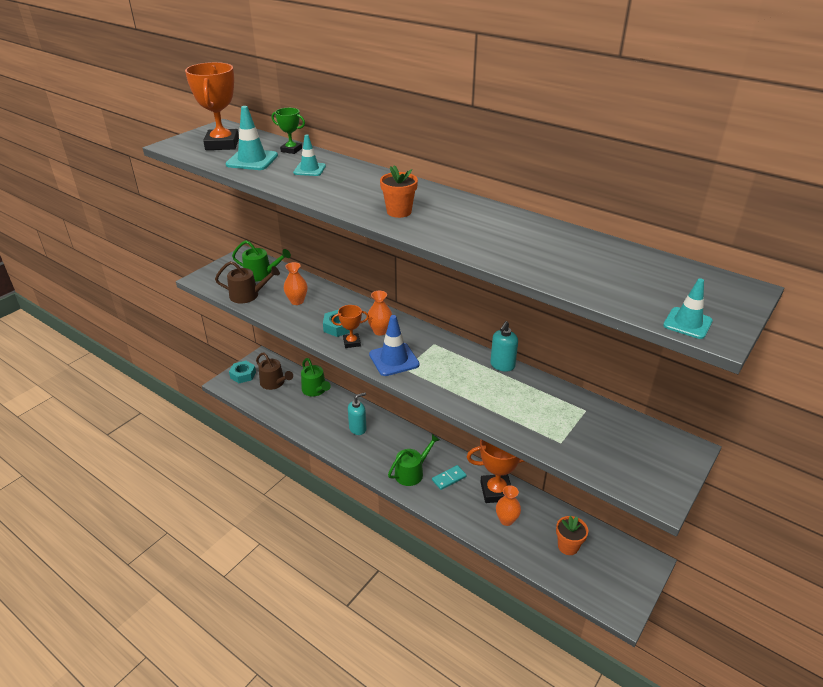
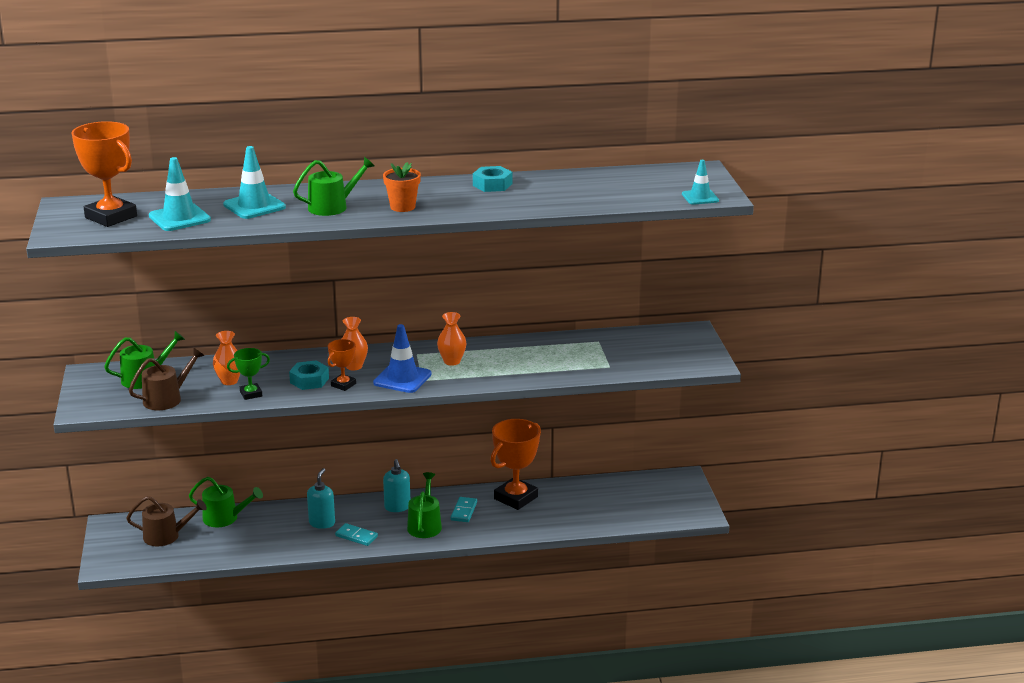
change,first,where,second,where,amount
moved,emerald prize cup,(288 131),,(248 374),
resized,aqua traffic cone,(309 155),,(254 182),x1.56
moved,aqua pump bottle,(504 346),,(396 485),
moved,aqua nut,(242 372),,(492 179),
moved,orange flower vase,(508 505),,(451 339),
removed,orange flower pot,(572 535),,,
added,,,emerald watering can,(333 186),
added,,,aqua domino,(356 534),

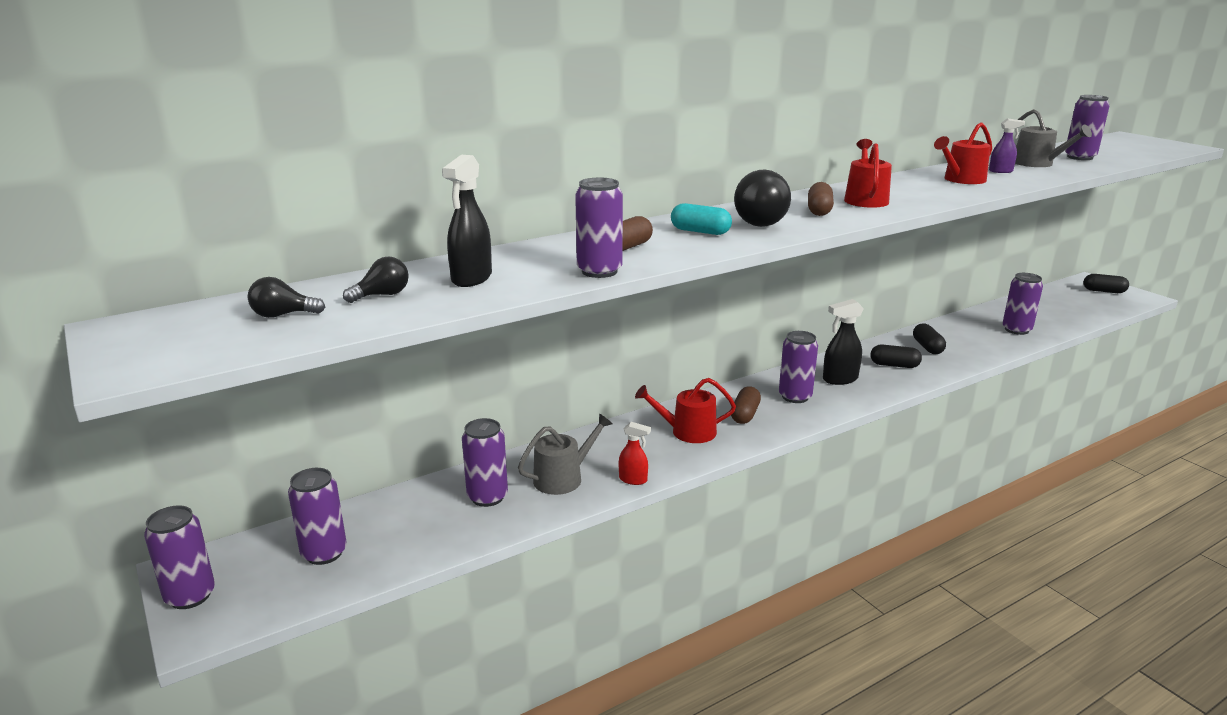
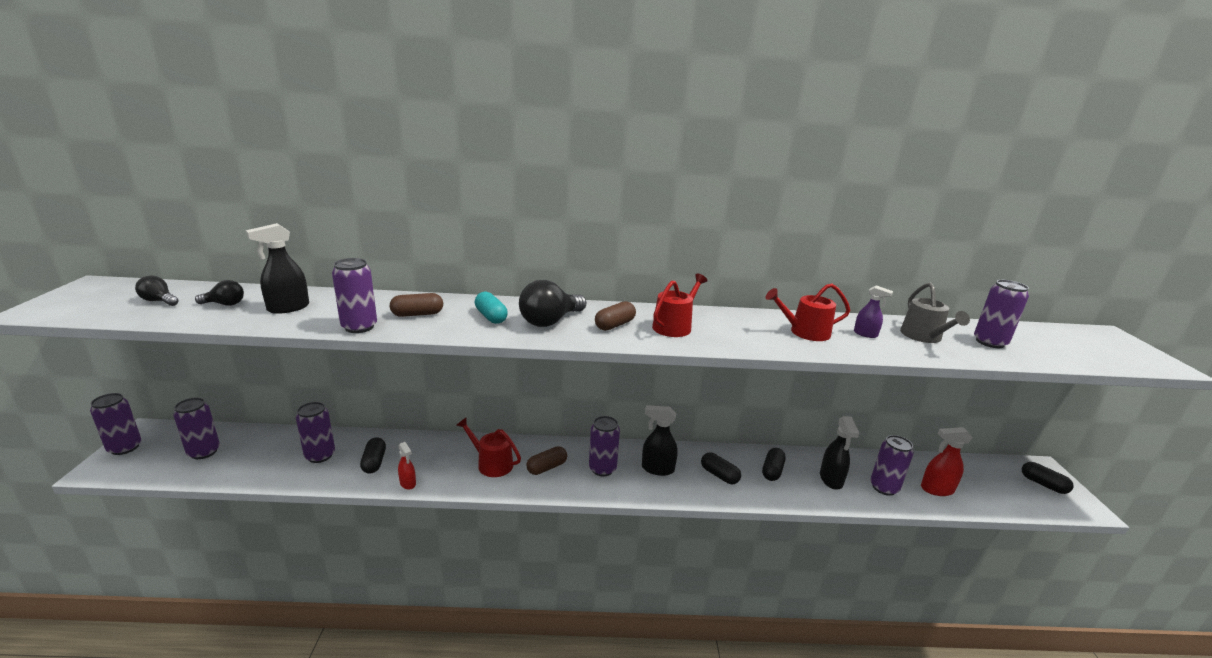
change,first,where,second,where,amount
replaced,ash-grey watering can,(565 454),ebony pill,(373 455),
added,,,ebony sprayer,(839 453),
added,,,crimson sprayer,(947 461),

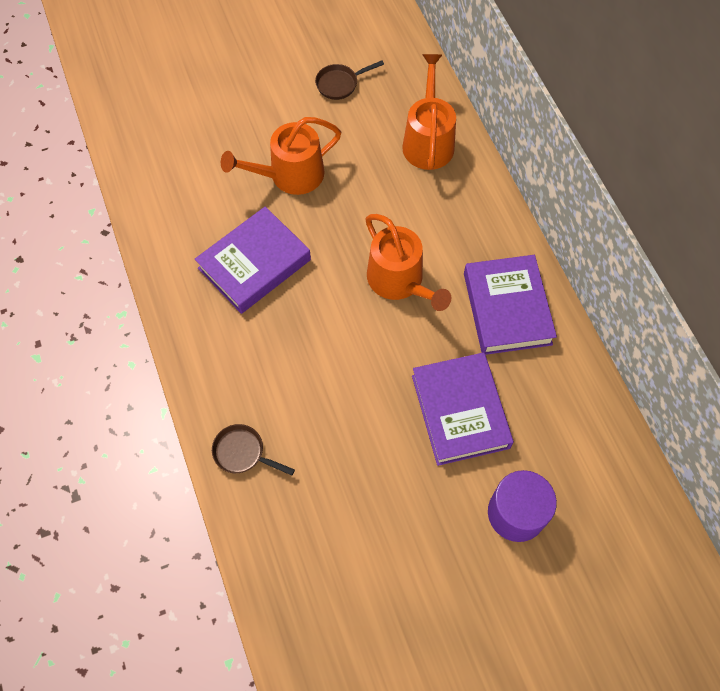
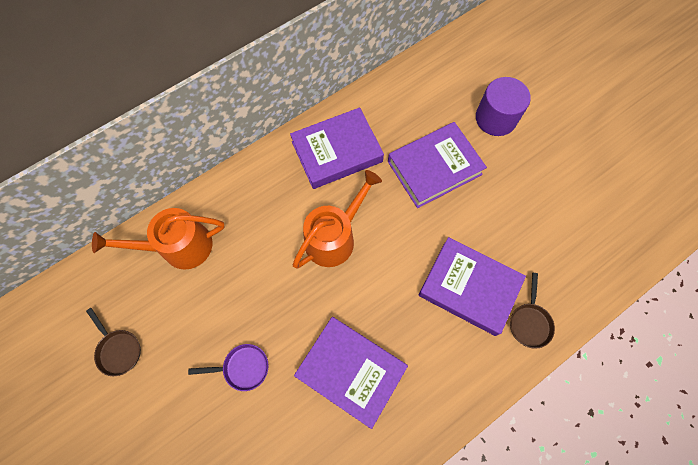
change,first,where,second,where,amount
replaced,orange watering can,(281 156),violet skillet,(228 367),
added,,,violet book,(472 286),

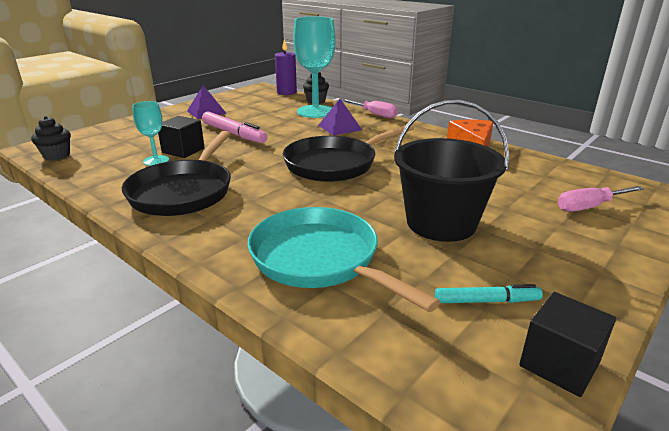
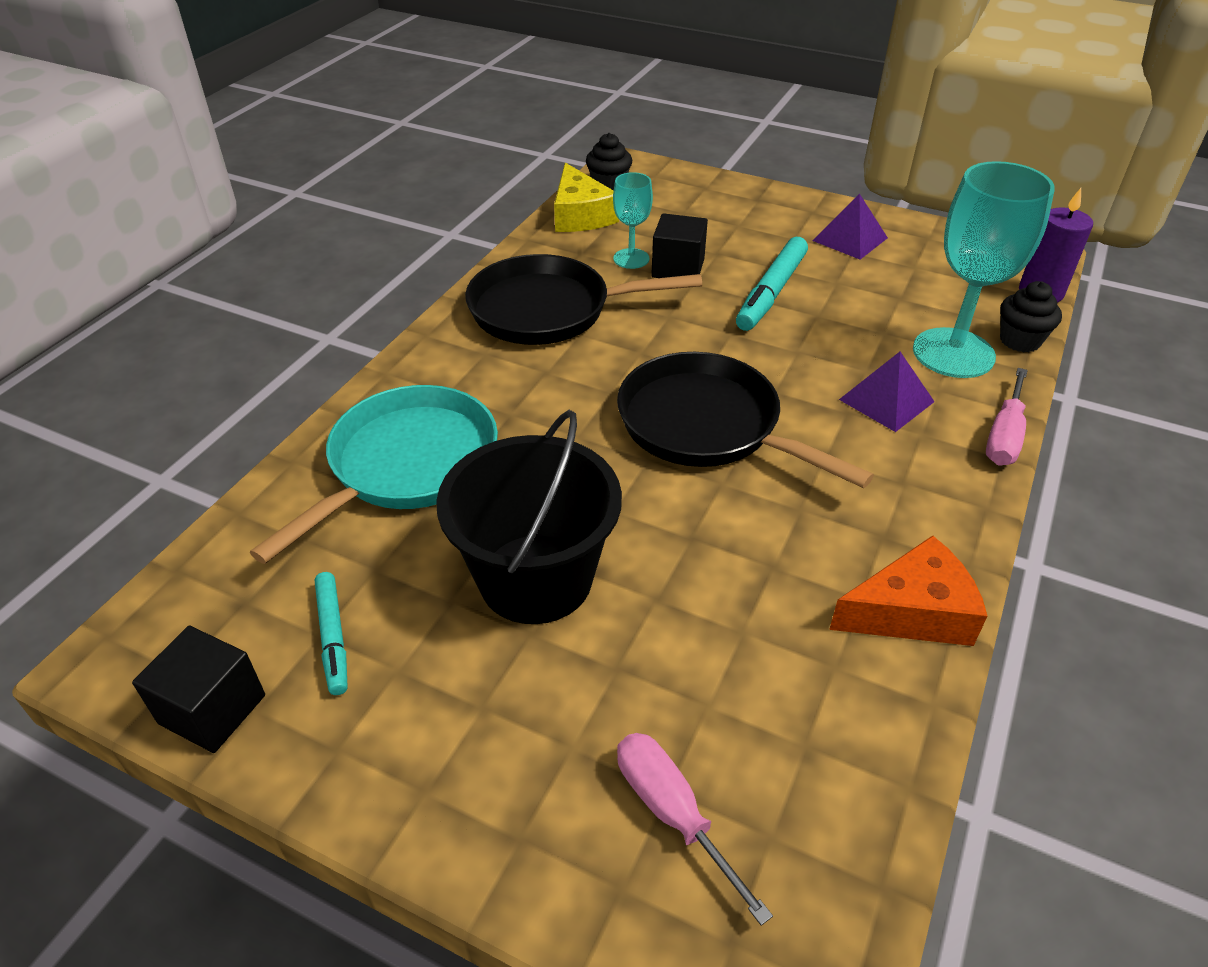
change,first,where,second,where,amount
recoloured,rose-pink marker pen,(234 127),aqua marker pen,(772 284),
added,,,bright yellow piece of cheese,(586 197),

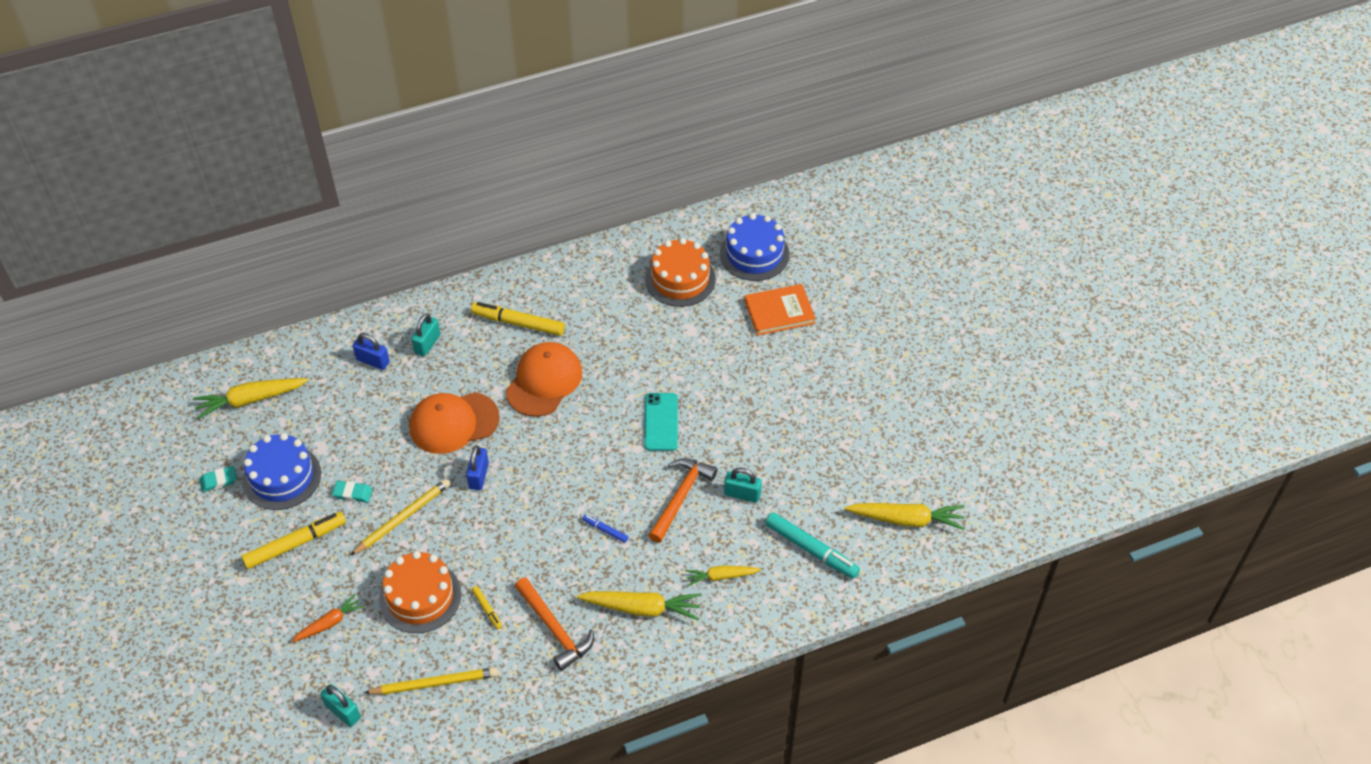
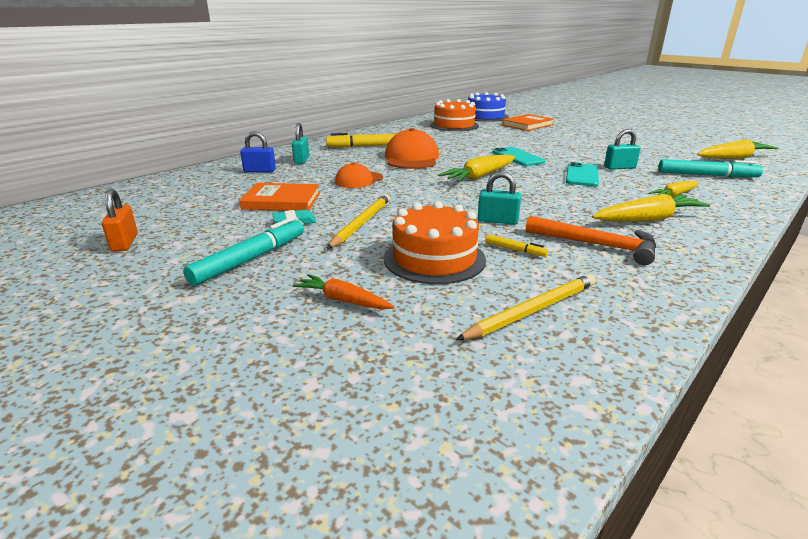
change,first,where,second,where,amount
moved,bright yellow root vegetable,(250 398),,(476 168),
resized,orange cap,(454 423),,(359 175),x0.61
removed,blue gateau,(282 471),,,
removed,blue lock,(477 468),,,
replaced,orange carpenter's hammer,(683 500),aqua mobile phone,(582 174),
replaced,aqua gum eraser,(218 479),orange lock,(120 220),
recoloured,bright yellow marker pen,(293 540),aqua marker pen,(243 251),
removed,blue marker pen,(605 529),,,
turned,orange root vegetable,(328 618),,(343 291),90 degrees counterclockwise
moved,aqua lock,(340 705),,(499 198),
added,,,orange book,(279 197),

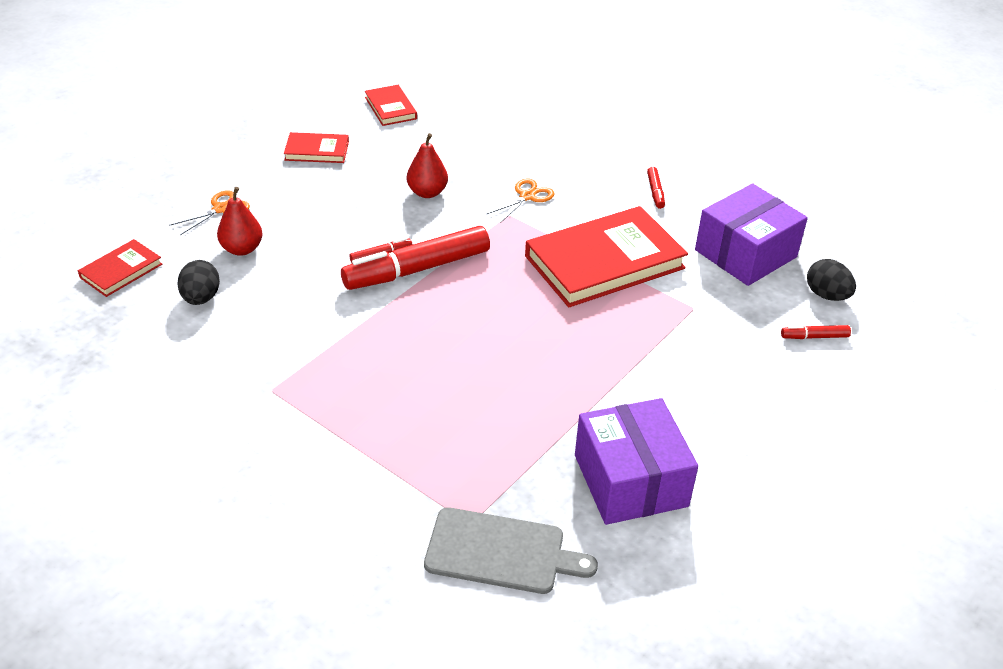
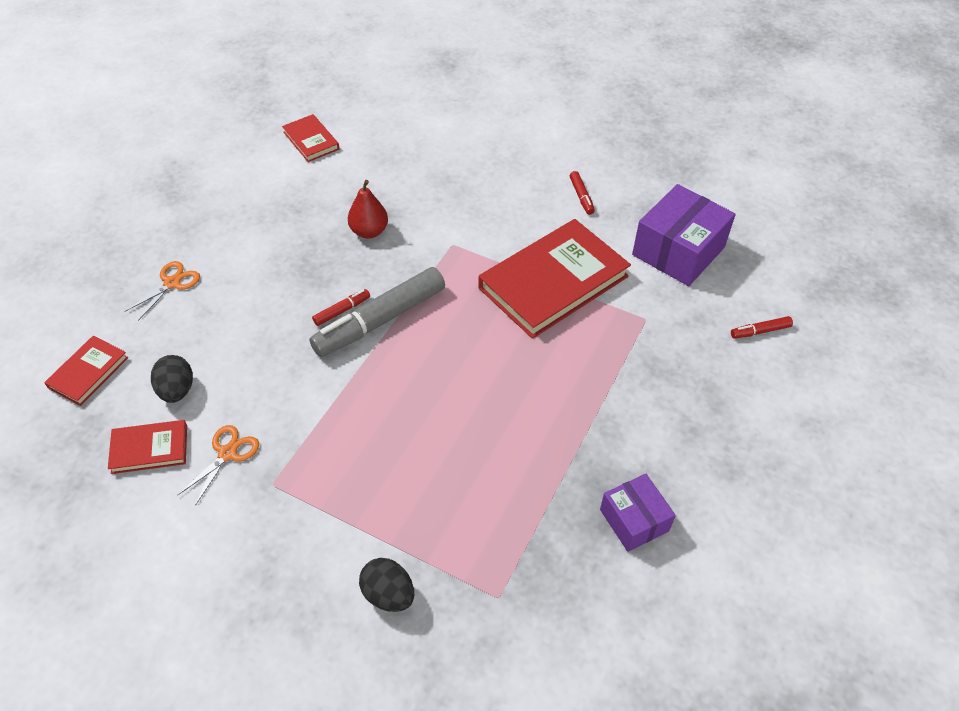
change,first,where,second,where,amount
moved,crimson book,(316 147),,(147 447),
moved,orange shears,(520 200),,(218 465),
removed,crimson toy pear,(240 221),,,
recoloured,crimson marker pen,(415 258),ash-grey marker pen,(377 312),
moved,ebony egg,(831 280),,(386 585),
resized,violet box,(636 461),,(638 513),x0.60
removed,ash-grey cutting board,(511 550),,,

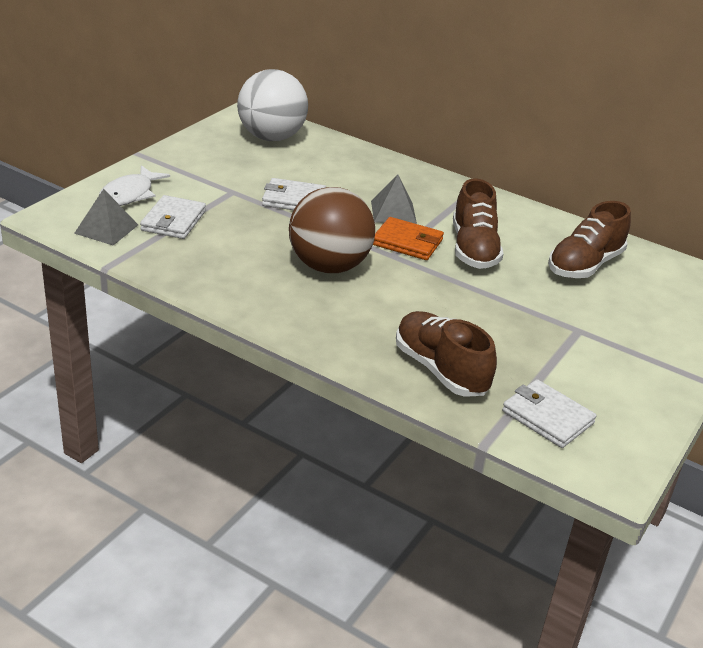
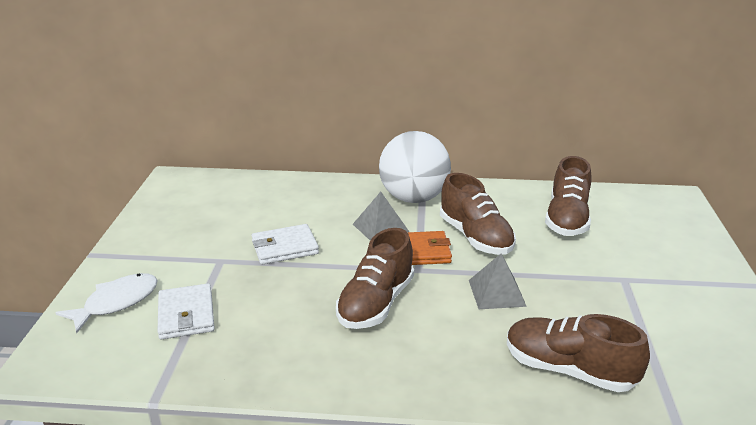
change,first,where,second,where,amount
moved,pure white play ball,(272 105),,(415 167),
turned,pure white toy fish,(134 185),,(106 303),135 degrees counterclockwise
replaced,brown play ball,(332 230),brown sneaker,(375 278),
moved,ash-grey pyramid shape,(106 217),,(498 281),
removed,pure white billfold,(549 413),,,

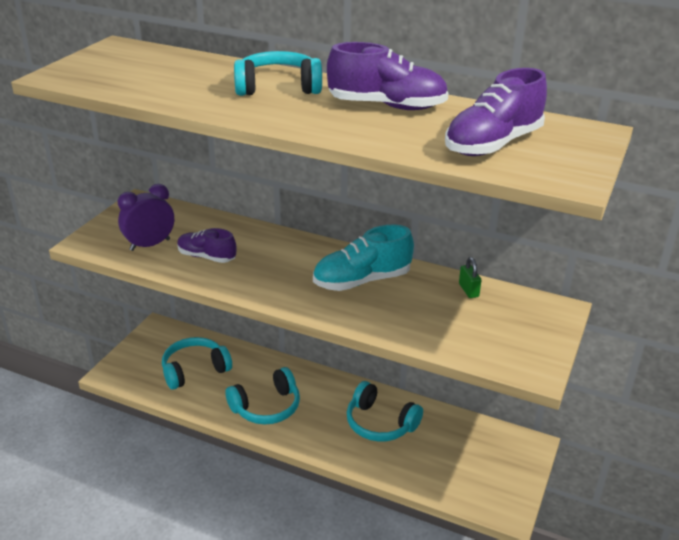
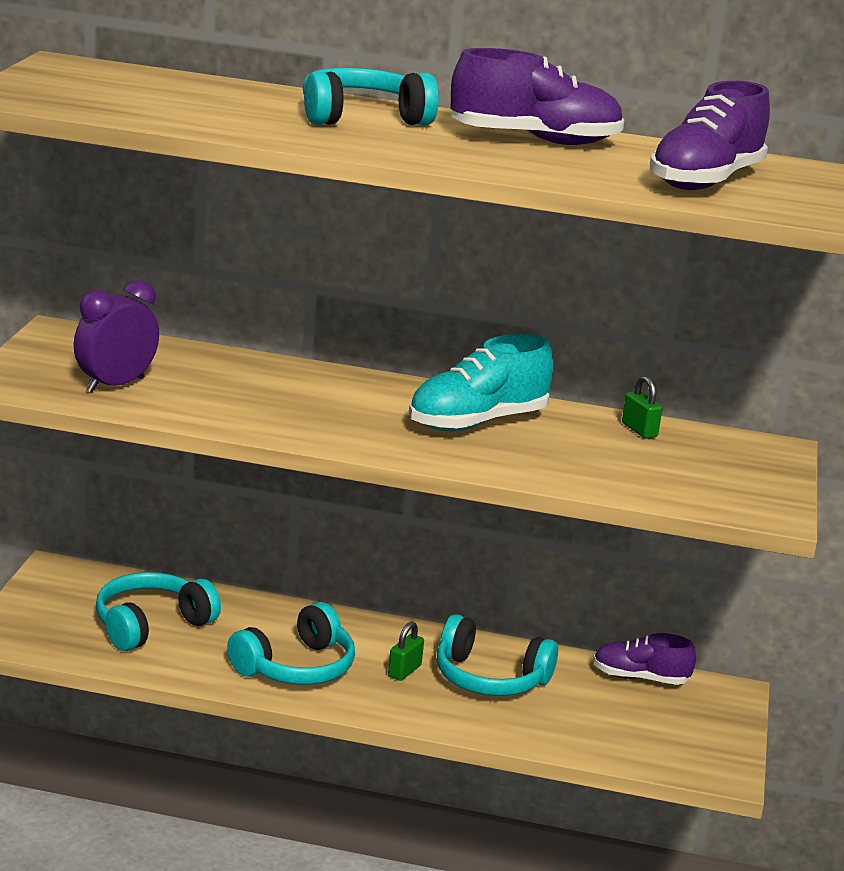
change,first,where,second,where,amount
moved,violet sneaker,(206 245),,(644 659),
added,,,emerald lock,(406 651),

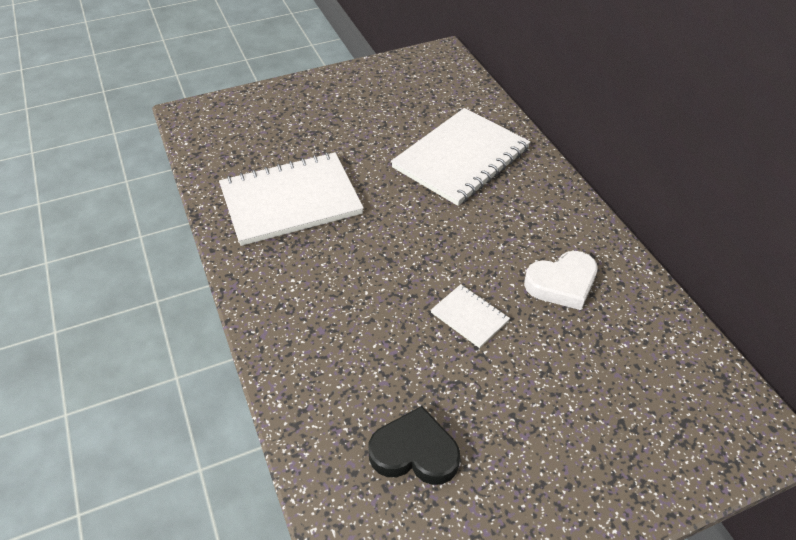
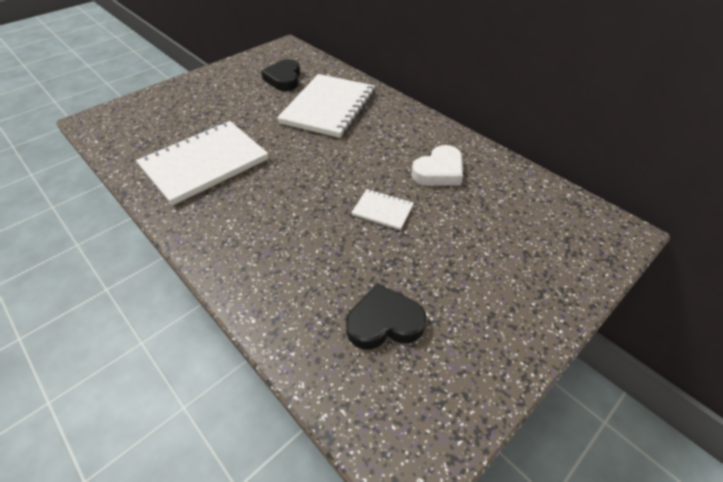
change,first,where,second,where,amount
added,,,ebony heart shape,(280 75),

